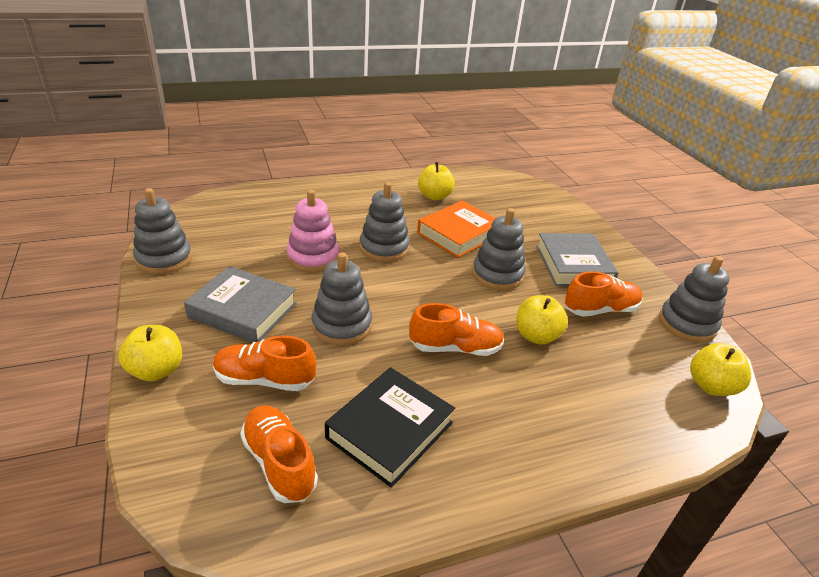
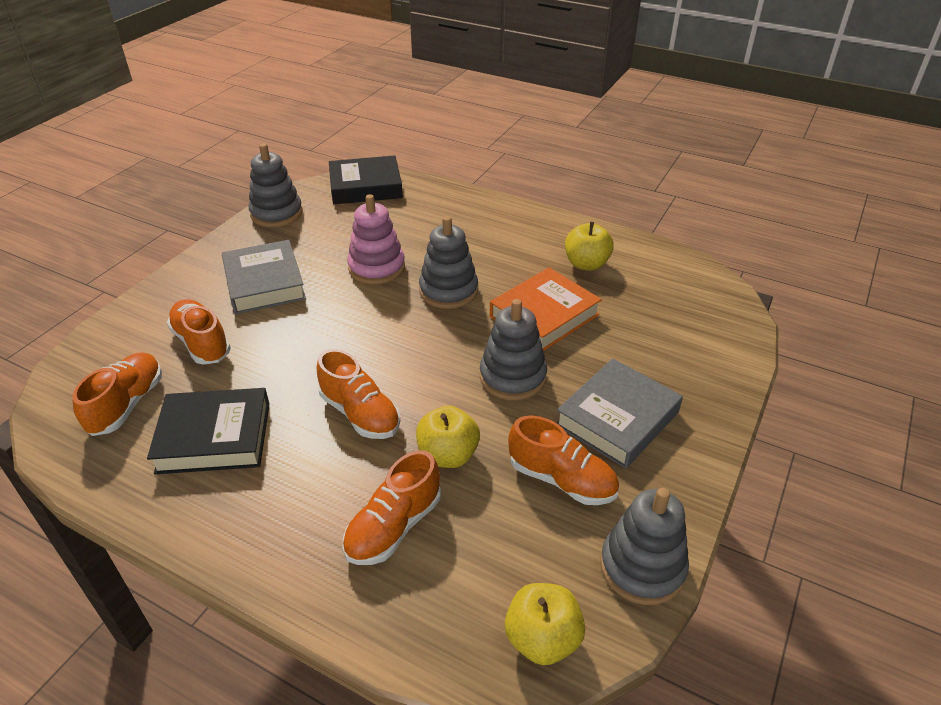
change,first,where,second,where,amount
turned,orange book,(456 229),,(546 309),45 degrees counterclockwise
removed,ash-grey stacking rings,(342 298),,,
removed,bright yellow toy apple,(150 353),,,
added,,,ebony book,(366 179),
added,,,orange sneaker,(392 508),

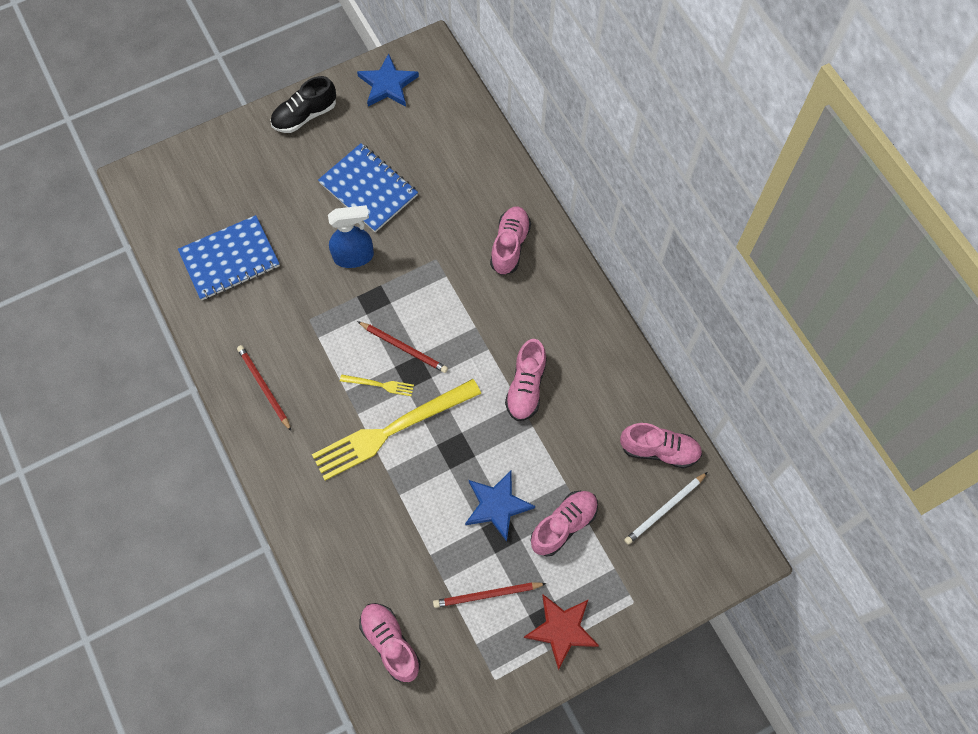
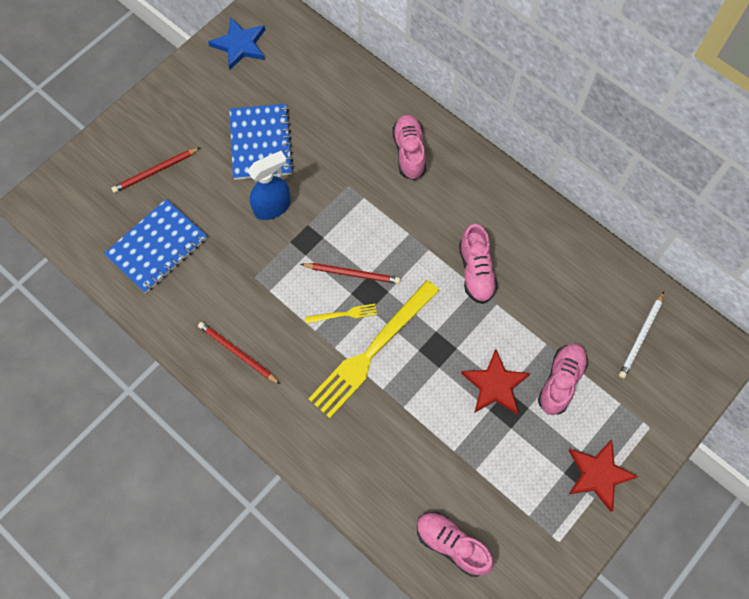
change,first,where,second,where,amount
removed,ebony sneaker,(303 104),,,
turned,blue notepad,(368 188),,(261 142),60 degrees clockwise
removed,rose-pink sneaker,(661 446),,,
recoloured,blue star,(500 506),crimson star,(496 381),
moved,crimson lead pencil,(490 595),,(156 170),

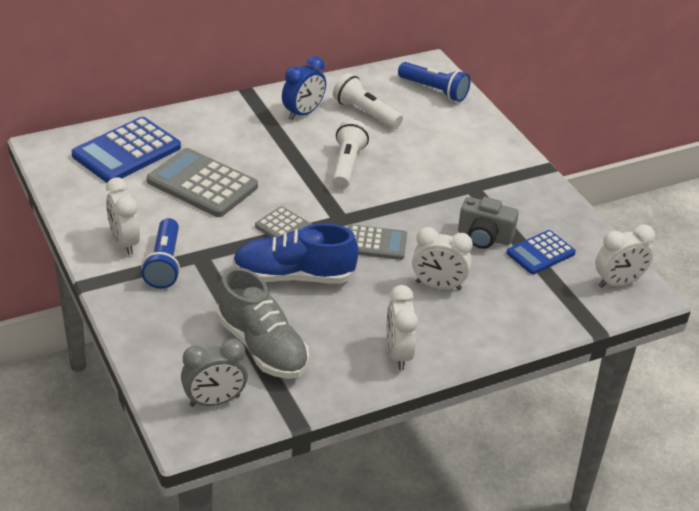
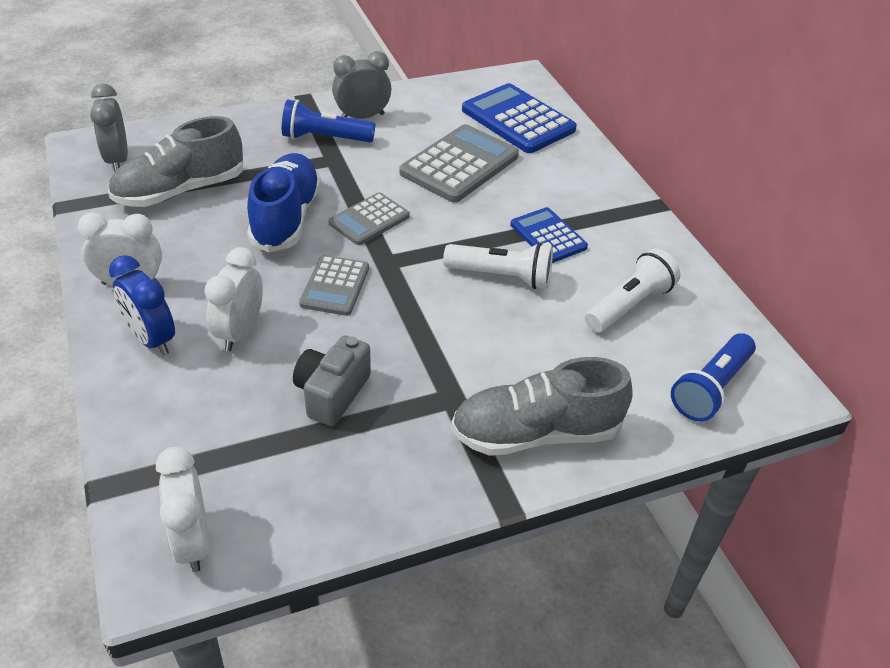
change,first,where,second,where,amount
moved,blue alarm clock,(304 88),,(142 305),
recoloured,pure white alarm clock,(123 216),ash-grey alarm clock,(361 85),
moved,blue calculator,(541 252),,(549 235),
added,,,ash-grey sneaker,(542 406),

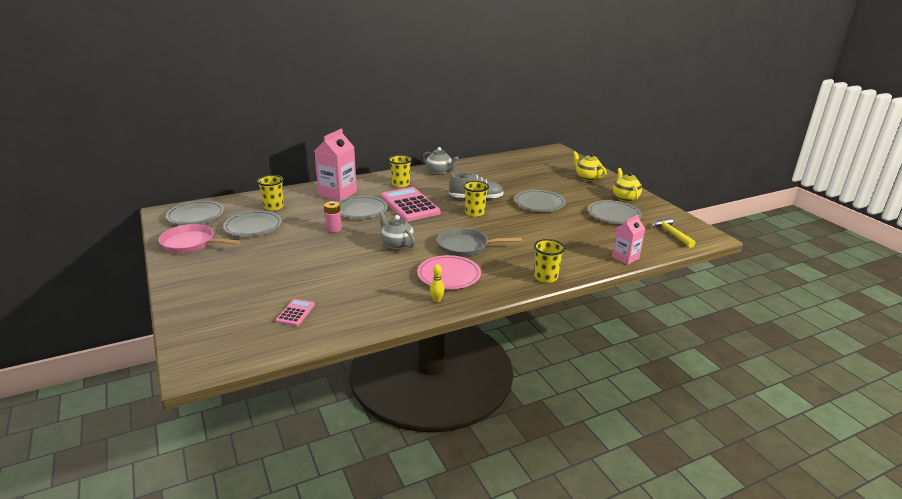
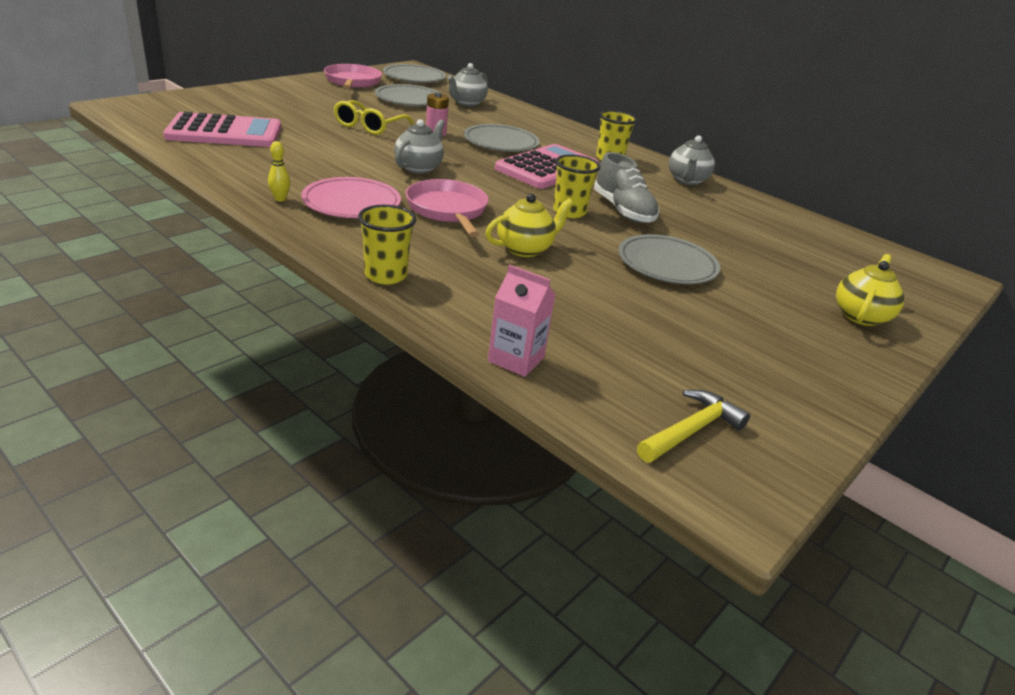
change,first,where,second,where,amount
removed,rose-pink milk carton,(335 165),,,
moved,bright yellow tea pot,(627 185),,(529 225),
replaced,bright yellow cup,(270 193),ash-grey tea pot,(467 85),
removed,ash-grey flat dish,(615 212),,,
recoloured,ash-grey skillet,(479 242),rose-pink skillet,(447 208),
resized,rose-pink calculator,(295 312),,(222 129),x2.19
added,,,bright yellow spectacles,(373 117),

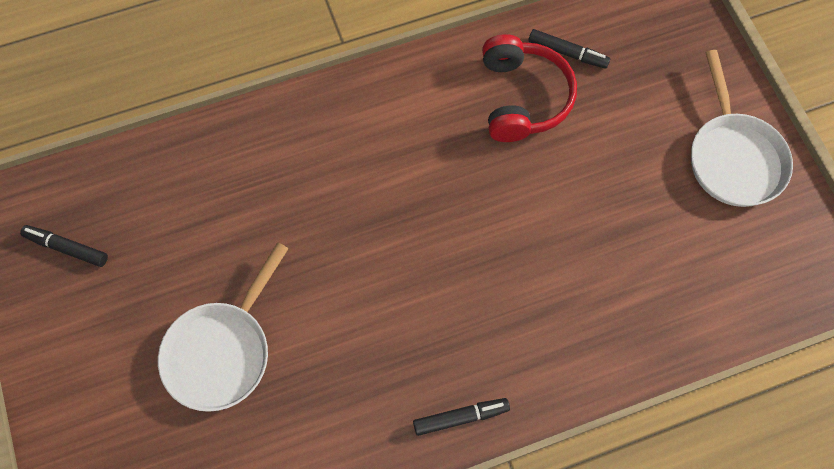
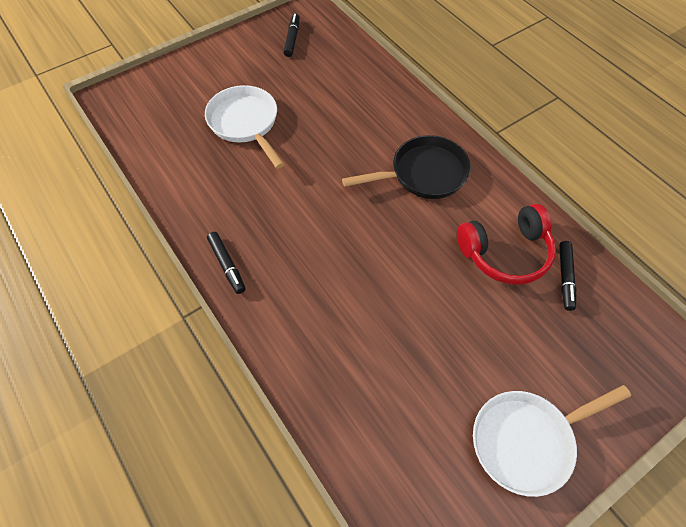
change,first,where,second,where,amount
turned,pure white skillet,(223 327),,(245 127),45 degrees clockwise
added,,,ebony skillet,(406 167),

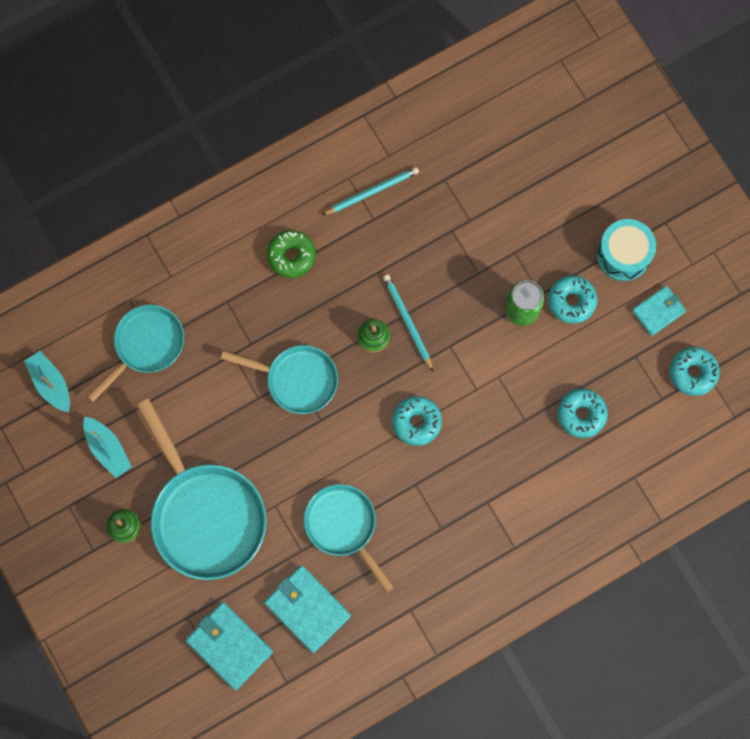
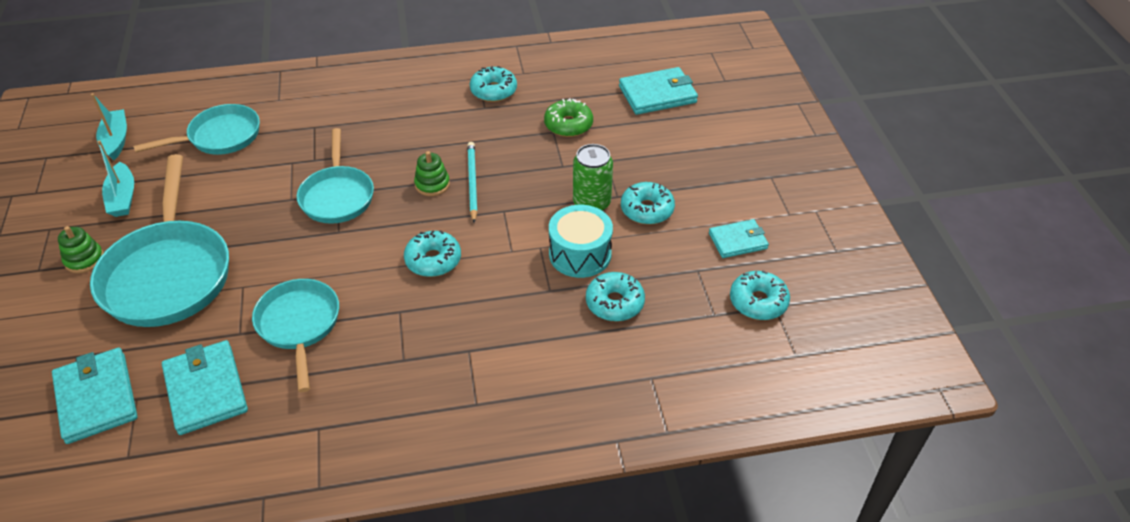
change,first,where,second,where,amount
replaced,aqua lead pencil,(370 191),aqua doughnut,(493 84),
moved,aqua snare drum,(626 250),,(581 241),
moved,emerald doughnut,(291 254),,(568 117),
turned,aqua skillet,(279 379),,(335 176),45 degrees clockwise
added,,,aqua billfold,(658 91),

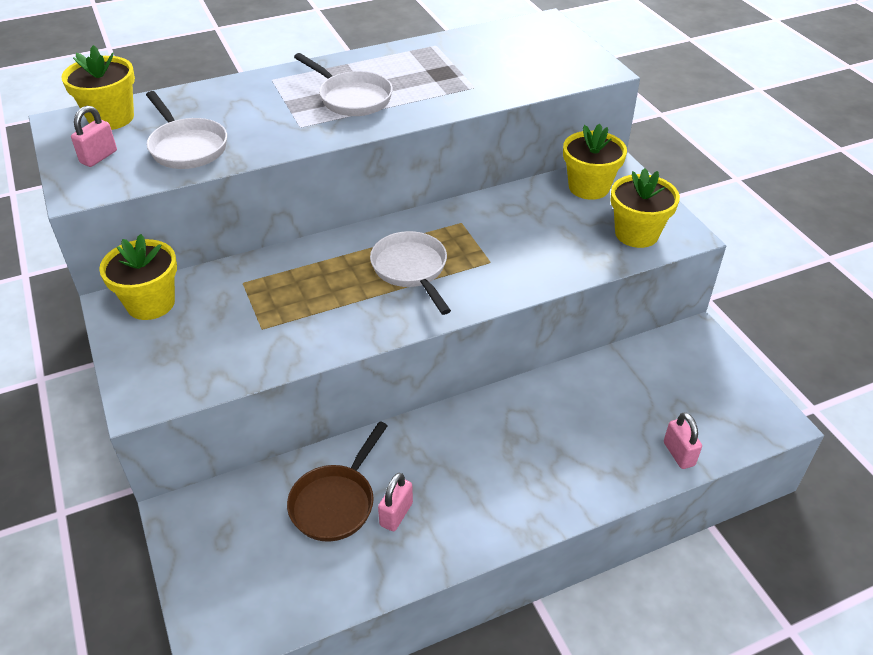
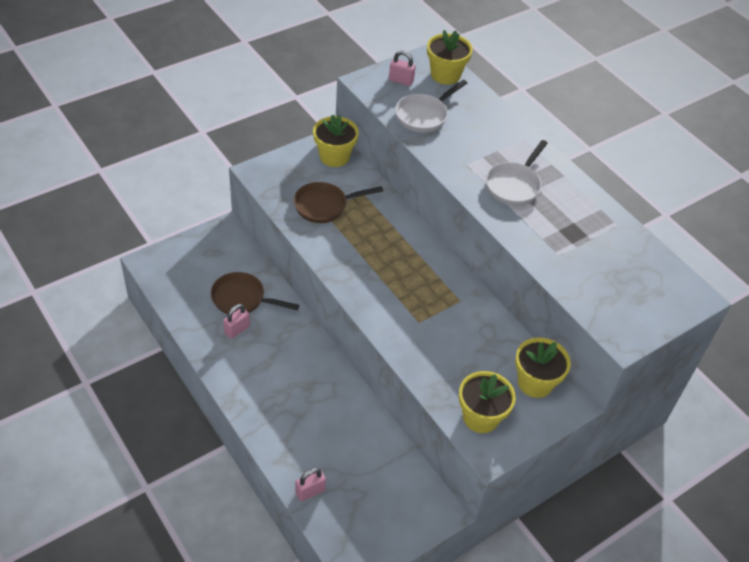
change,first,where,second,where,amount
removed,pure white skillet,(410 273),,,
turned,rose-pink lock,(395 502),,(236 321),60 degrees counterclockwise
added,,,brown skillet,(338 202),

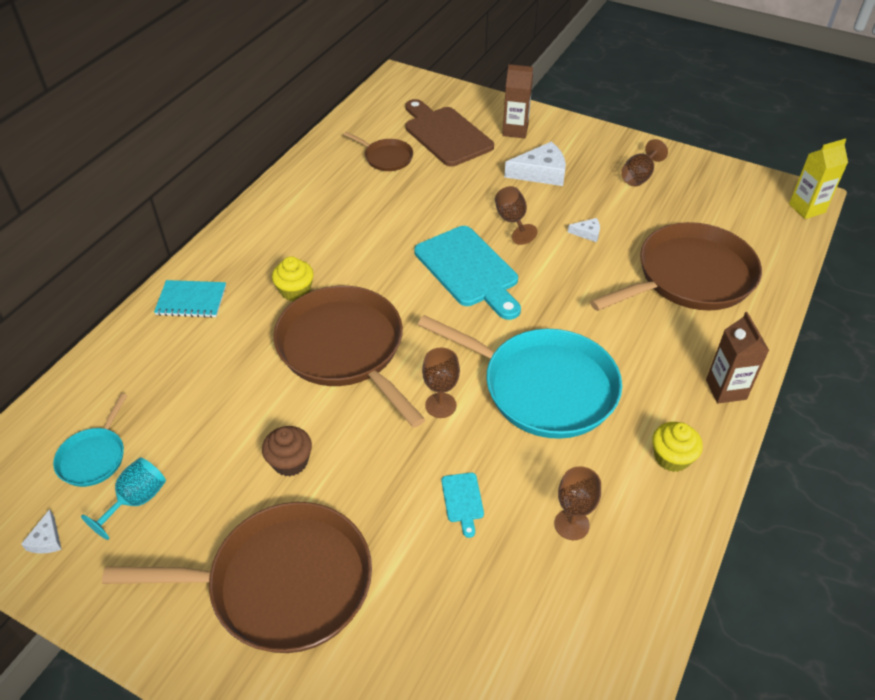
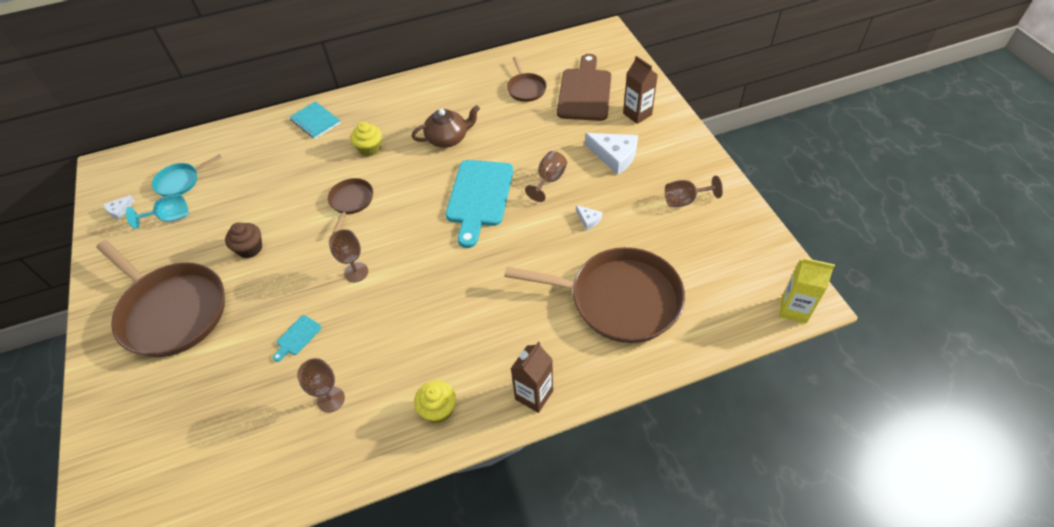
change,first,where,second,where,amount
resized,brown skillet,(349 357),,(350 205),x0.47
removed,aqua skillet,(520 377),,,
added,,,brown tea pot,(445 126),

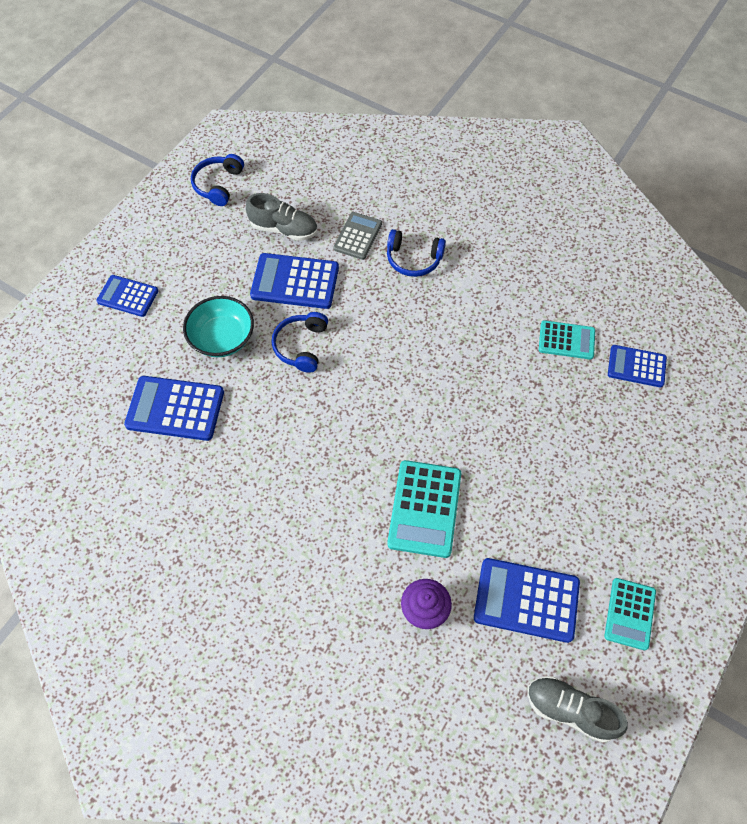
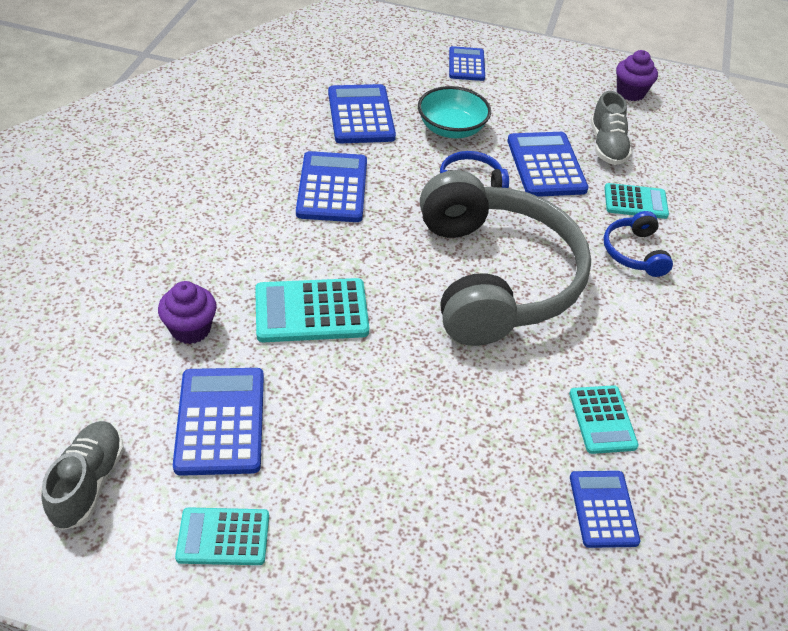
change,first,where,second,where,amount
replaced,blue over-ear headphones,(217 180),violet muffin,(637 75),
recoloured,ash-grey calculator,(357 236),aqua calculator,(636 201),
added,,,blue calculator,(331 186),
added,,,ash-grey over-ear headphones,(505 258),

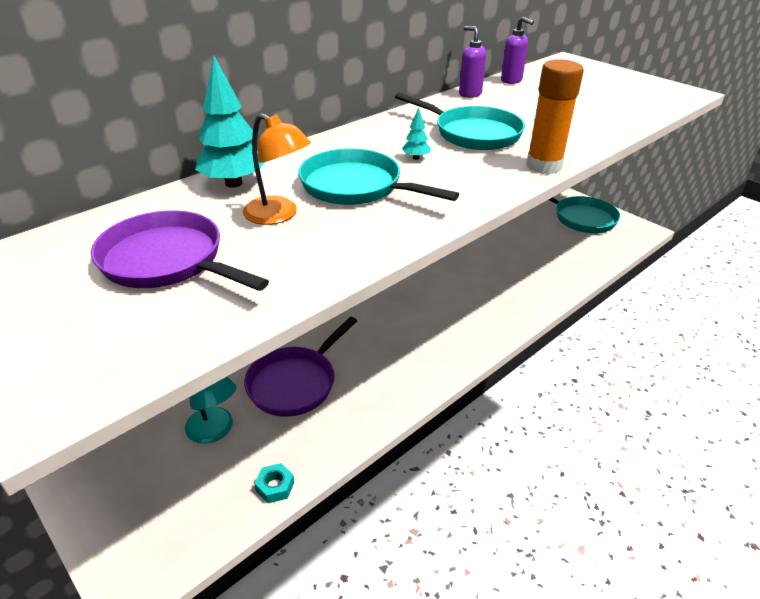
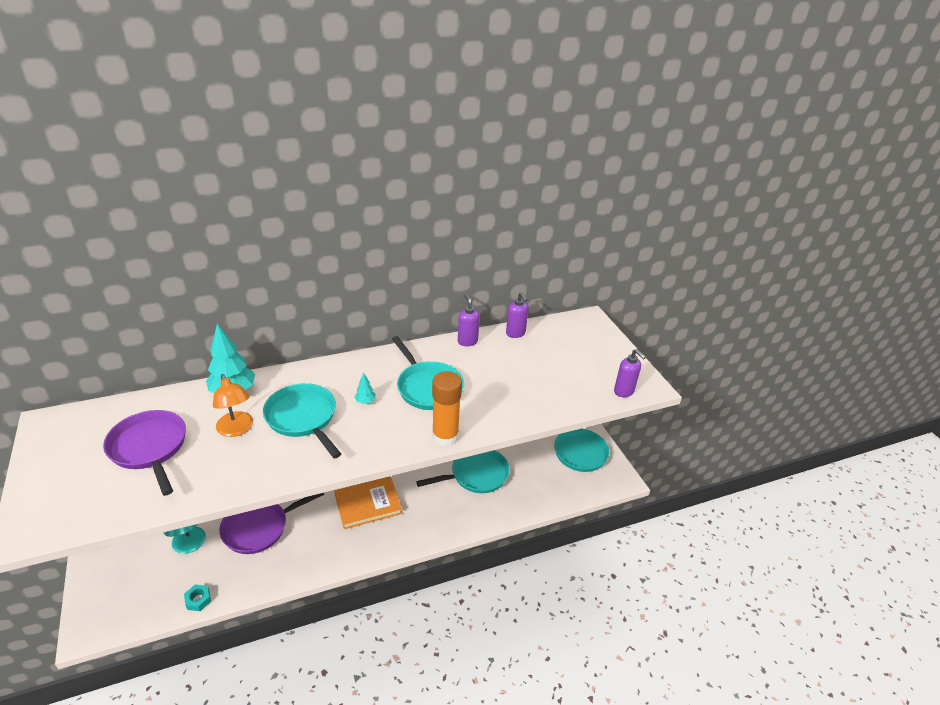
change,first,where,second,where,amount
added,,,violet pump bottle,(630 373),
added,,,aqua skillet,(463 471),
added,,,orange book,(368 502),

